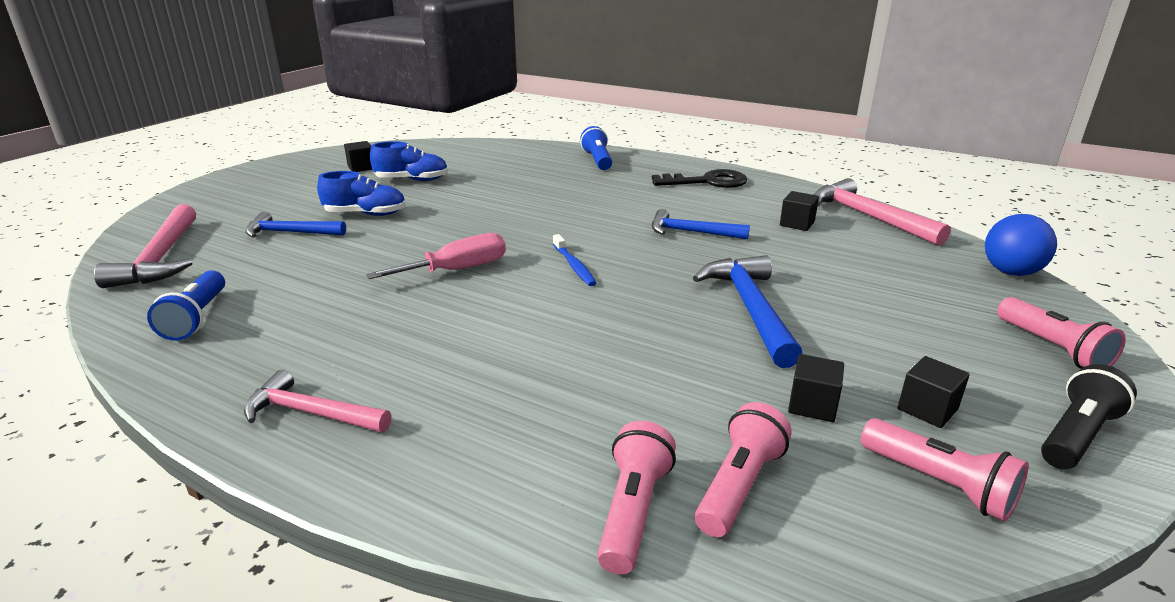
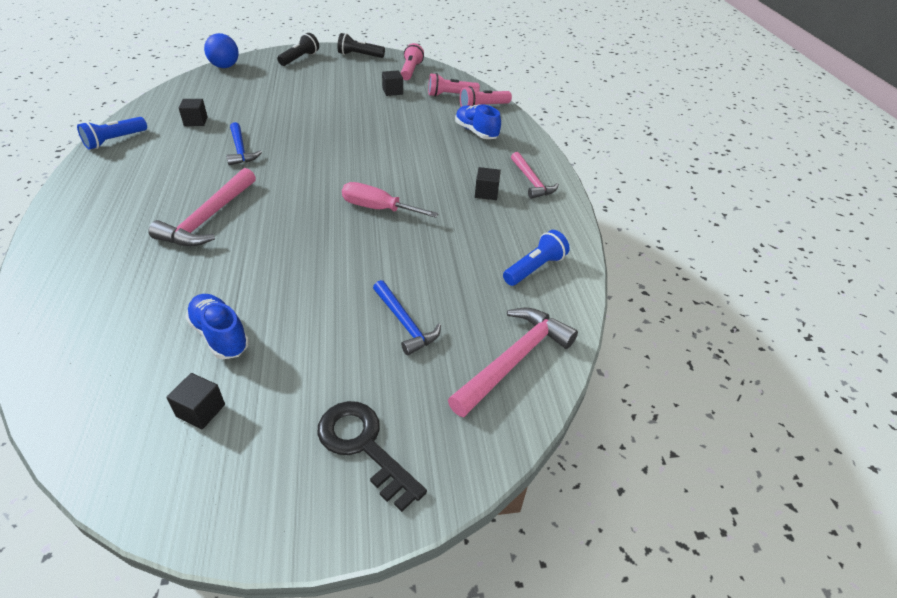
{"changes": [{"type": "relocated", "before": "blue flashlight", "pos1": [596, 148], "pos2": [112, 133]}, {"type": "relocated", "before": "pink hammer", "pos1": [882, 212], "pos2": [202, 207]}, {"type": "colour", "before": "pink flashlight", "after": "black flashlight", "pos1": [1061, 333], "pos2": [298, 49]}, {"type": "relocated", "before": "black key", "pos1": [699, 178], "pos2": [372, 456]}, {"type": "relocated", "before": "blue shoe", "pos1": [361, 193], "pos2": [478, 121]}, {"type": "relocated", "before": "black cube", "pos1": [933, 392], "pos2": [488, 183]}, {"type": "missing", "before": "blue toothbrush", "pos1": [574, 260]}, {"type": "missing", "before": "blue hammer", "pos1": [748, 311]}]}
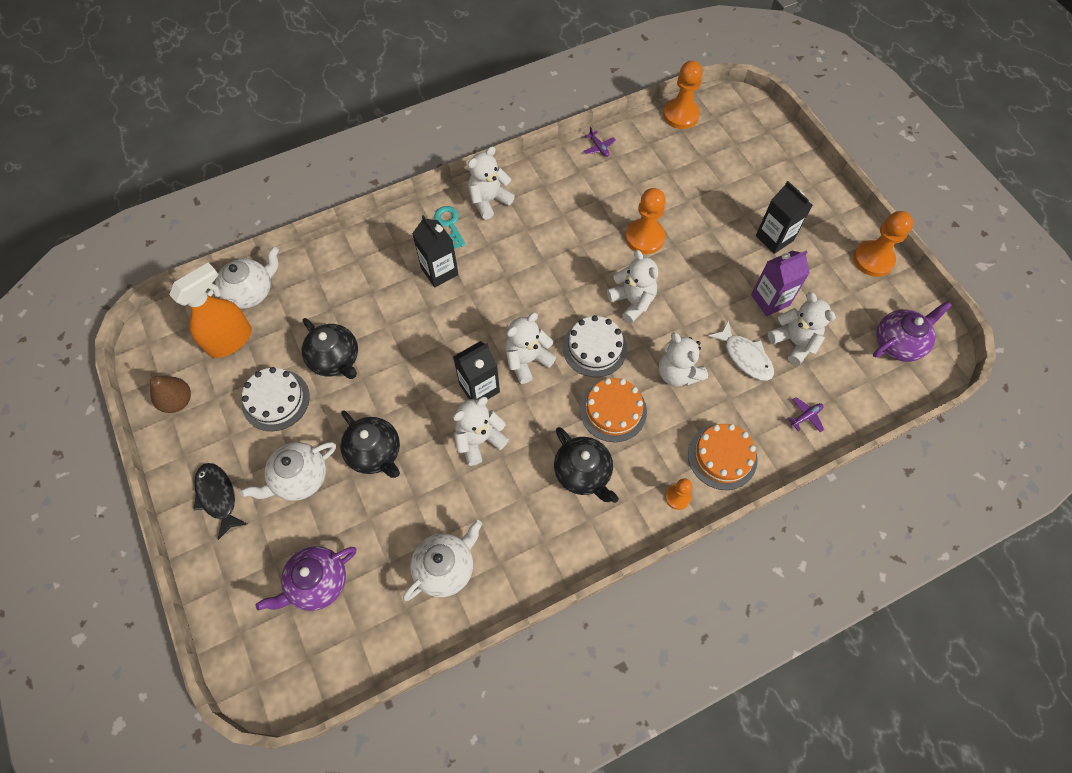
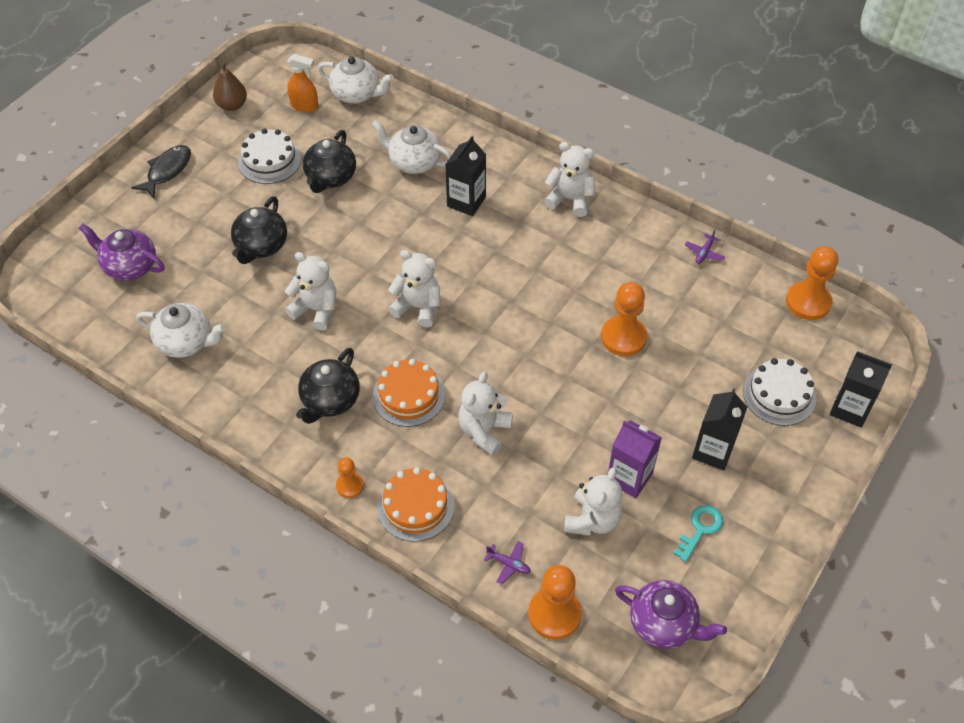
{"changes": [{"type": "size", "before": "orange spray bottle", "pos1": [210, 310], "pos2": [302, 83], "scale": 0.62}, {"type": "relocated", "before": "white teapot", "pos1": [288, 471], "pos2": [411, 147]}, {"type": "relocated", "before": "orange pawn", "pos1": [883, 244], "pos2": [555, 602]}, {"type": "relocated", "before": "turquoise key", "pos1": [450, 227], "pos2": [698, 533]}, {"type": "relocated", "before": "white cake", "pos1": [595, 346], "pos2": [779, 392]}, {"type": "relocated", "before": "black carton", "pos1": [476, 370], "pos2": [861, 390]}, {"type": "missing", "before": "white teddy bear", "pos1": [632, 286]}, {"type": "missing", "before": "white fish", "pos1": [741, 350]}]}
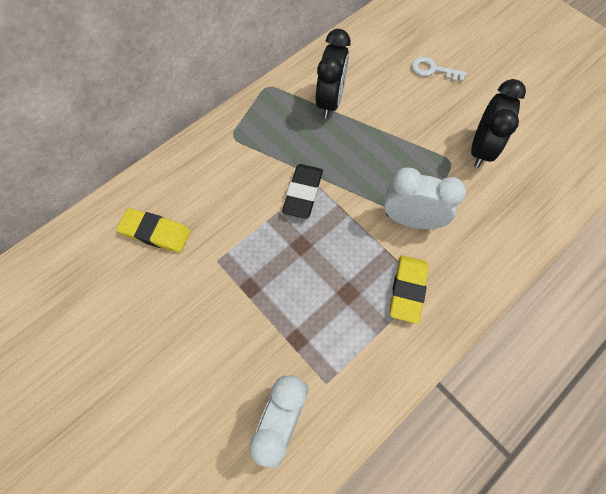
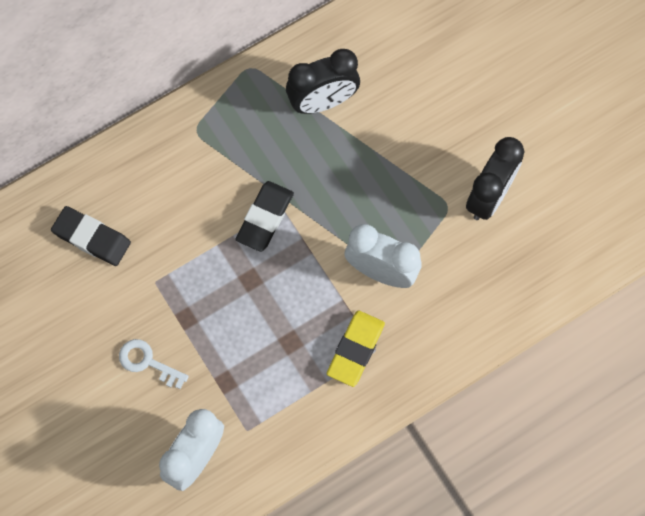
{"changes": [{"type": "colour", "before": "yellow eraser", "after": "black eraser", "pos1": [153, 230], "pos2": [91, 236]}, {"type": "relocated", "before": "white key", "pos1": [439, 69], "pos2": [154, 364]}, {"type": "spun", "before": "black clock", "pos1": [333, 73], "pos2": [323, 81], "turn": 45}]}
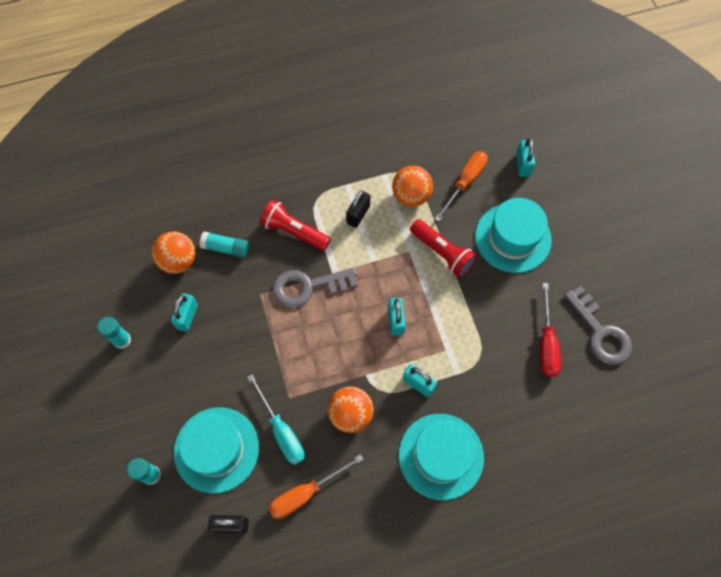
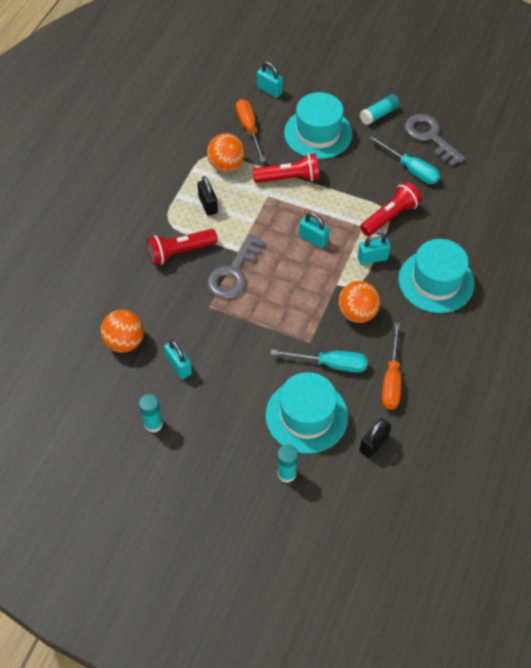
{"changes": [{"type": "relocated", "before": "turquoise glue stick", "pos1": [224, 244], "pos2": [380, 109]}, {"type": "appeared", "after": "red flashlight", "pos2": [391, 208]}, {"type": "colour", "before": "red screwdriver", "after": "turquoise screwdriver", "pos1": [550, 330], "pos2": [404, 160]}, {"type": "spun", "before": "grey key", "pos1": [598, 325], "pos2": [435, 140], "turn": -135}]}
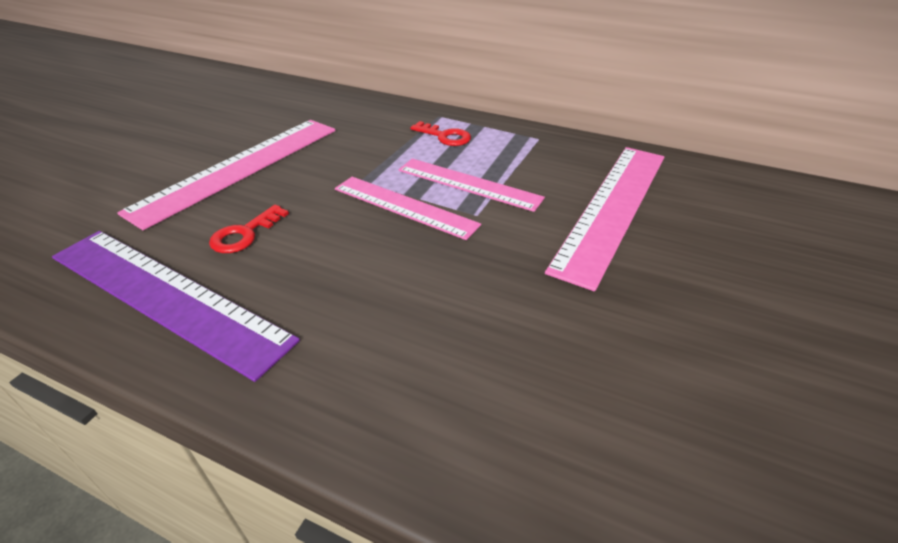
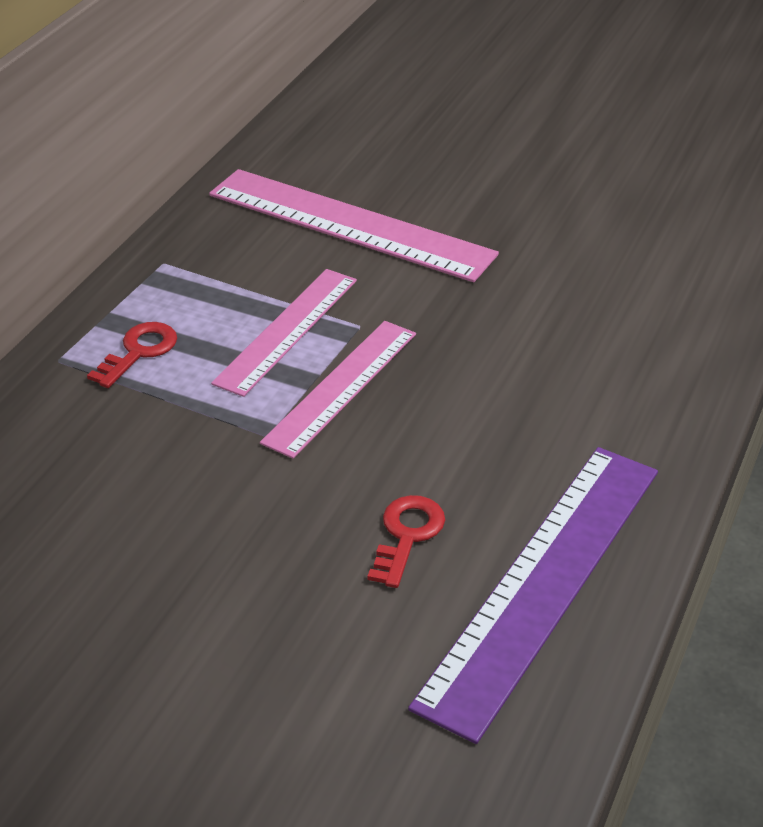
{"changes": [{"type": "spun", "before": "red key", "pos1": [249, 229], "pos2": [406, 541], "turn": -105}, {"type": "missing", "before": "pink ruler", "pos1": [226, 175]}]}
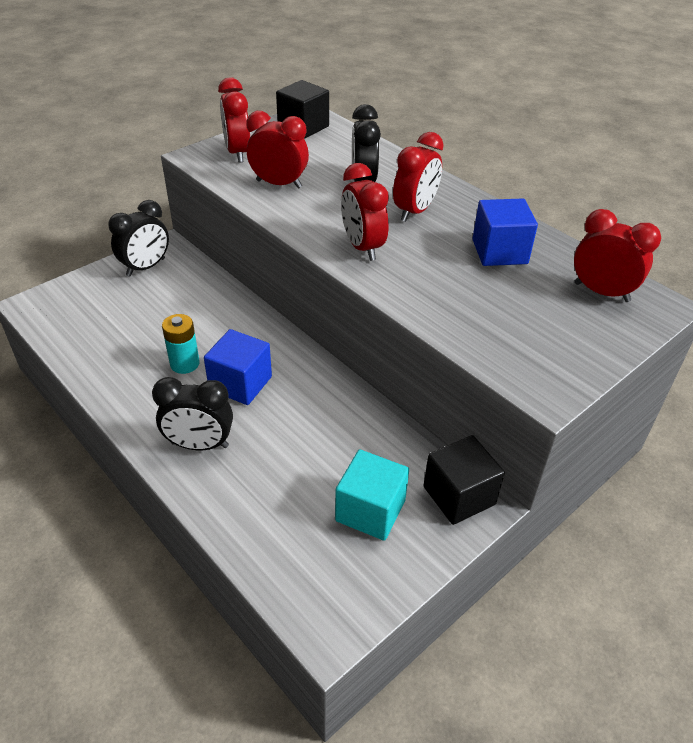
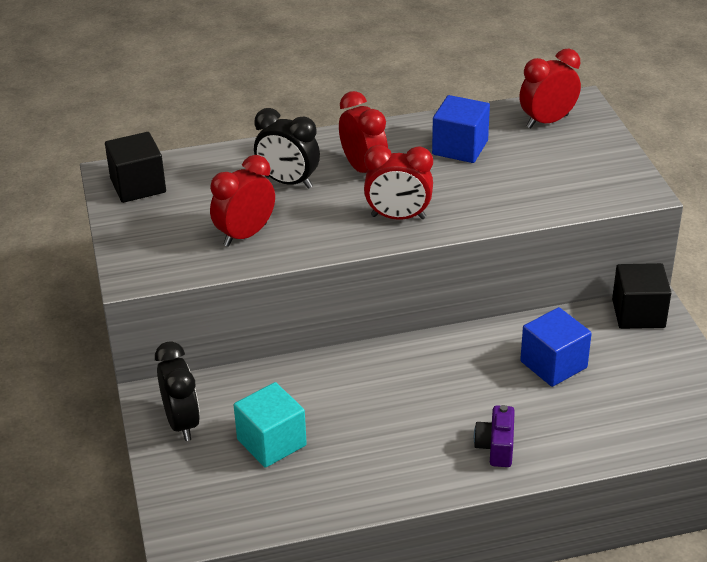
{"changes": [{"type": "relocated", "before": "turquoise cube", "pos1": [372, 495], "pos2": [270, 425]}, {"type": "exchanged", "before": "black clock", "after": "purple camera", "pos1": [192, 413], "pos2": [494, 436]}, {"type": "relocated", "before": "blue cube", "pos1": [238, 367], "pos2": [556, 347]}, {"type": "missing", "before": "turquoise battery", "pos1": [181, 344]}, {"type": "missing", "before": "red clock", "pos1": [234, 120]}]}
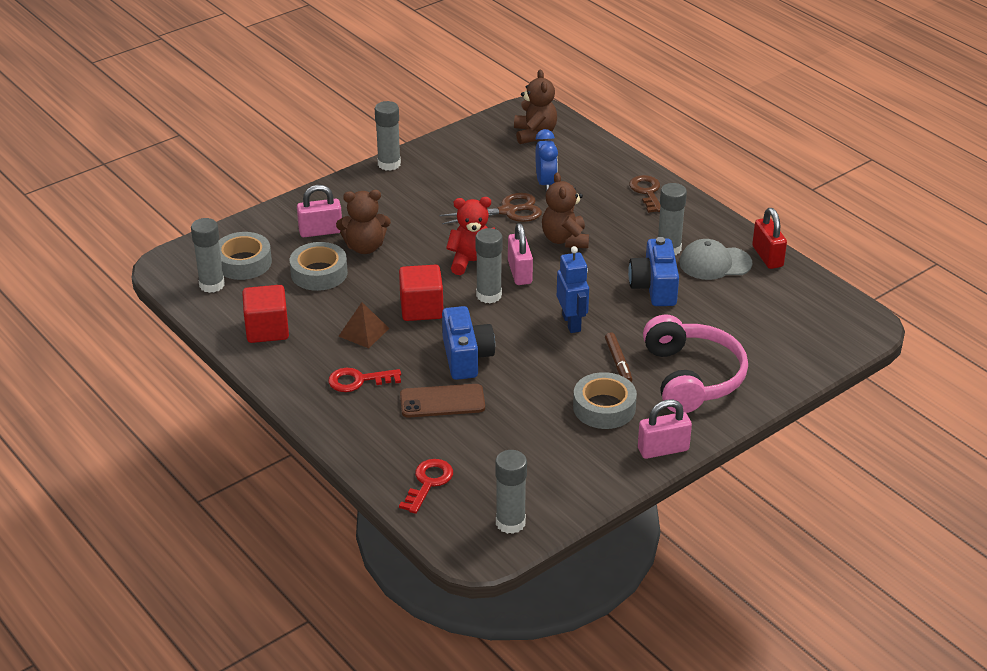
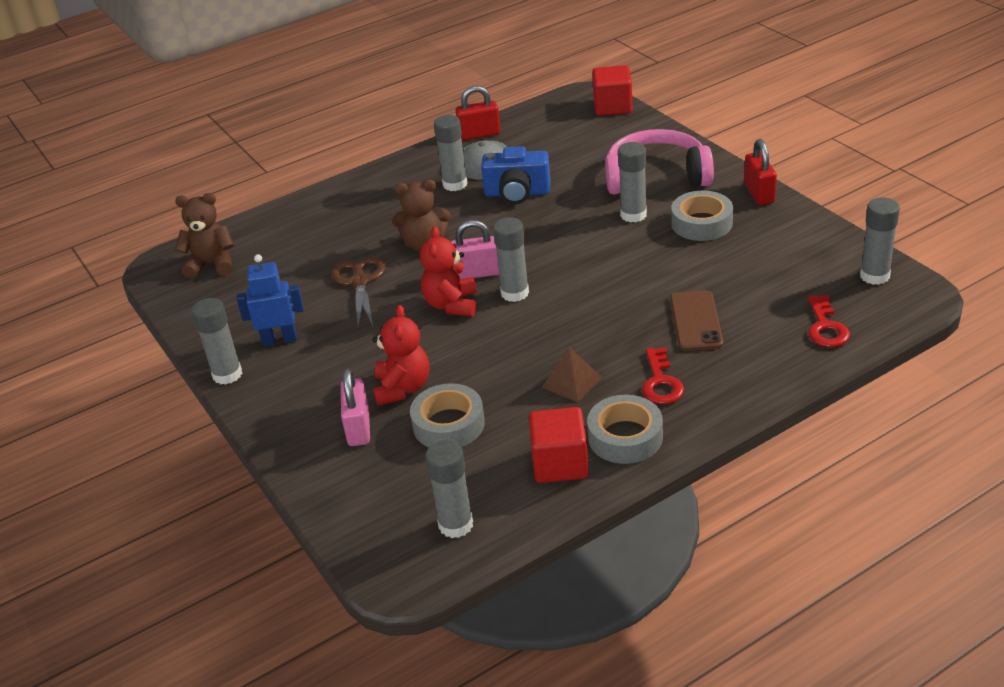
{"changes": [{"type": "relocated", "before": "blue robot", "pos1": [573, 289], "pos2": [270, 300]}, {"type": "colour", "before": "brown teddy bear", "after": "red teddy bear", "pos1": [363, 222], "pos2": [401, 355]}, {"type": "relocated", "before": "grey tape", "pos1": [245, 256], "pos2": [625, 429]}, {"type": "relocated", "before": "red cube", "pos1": [421, 293], "pos2": [612, 90]}, {"type": "exchanged", "before": "brown marker", "after": "grey glue stick", "pos1": [618, 357], "pos2": [632, 182]}, {"type": "colour", "before": "pink padlock", "after": "red padlock", "pos1": [665, 429], "pos2": [760, 172]}, {"type": "spun", "before": "red key", "pos1": [426, 486], "pos2": [829, 321], "turn": -120}, {"type": "missing", "before": "blue camera", "pos1": [468, 343]}, {"type": "missing", "before": "blue clock", "pos1": [546, 160]}, {"type": "missing", "before": "brown key", "pos1": [644, 194]}]}
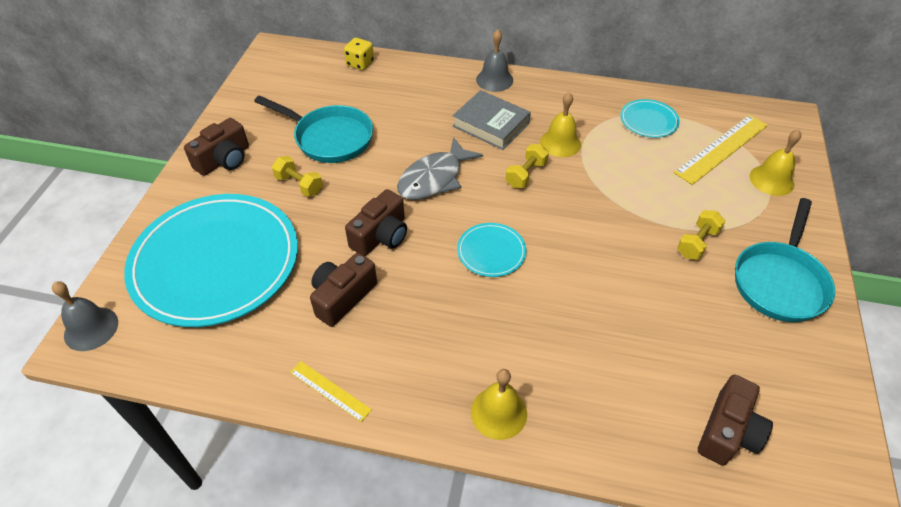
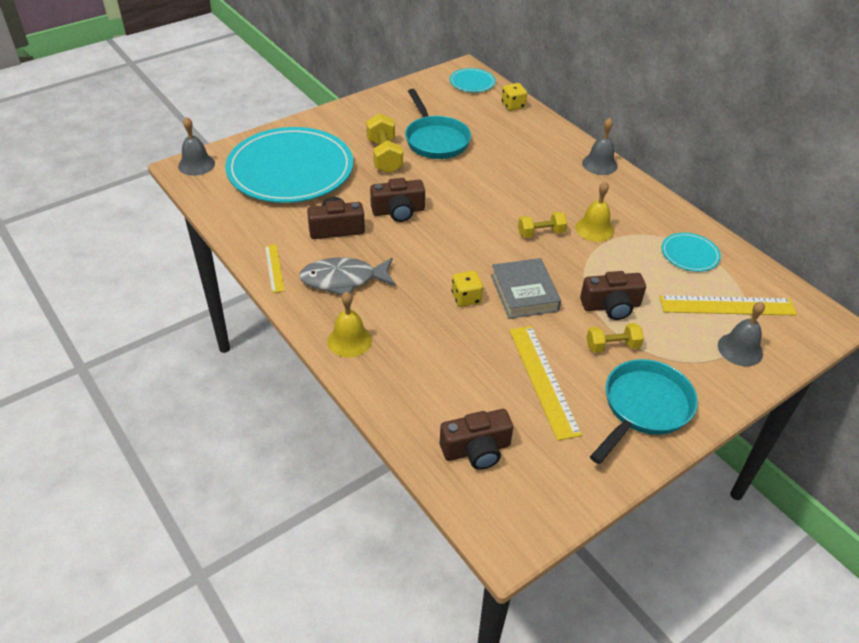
{"changes": [{"type": "relocated", "before": "grey fish", "pos1": [440, 168], "pos2": [347, 276]}, {"type": "size", "before": "yellow dumbbell", "pos1": [297, 176], "pos2": [384, 143], "scale": 1.55}, {"type": "relocated", "before": "turquoise plate", "pos1": [492, 250], "pos2": [472, 80]}, {"type": "appeared", "after": "yellow dice", "pos2": [467, 289]}, {"type": "relocated", "before": "grey book", "pos1": [492, 120], "pos2": [526, 288]}, {"type": "appeared", "after": "yellow ruler", "pos2": [545, 383]}, {"type": "relocated", "before": "brown camera", "pos1": [216, 147], "pos2": [613, 295]}, {"type": "spun", "before": "turquoise pan", "pos1": [785, 260], "pos2": [644, 411], "turn": 150}, {"type": "colour", "before": "yellow bell", "after": "grey bell", "pos1": [775, 162], "pos2": [741, 333]}]}
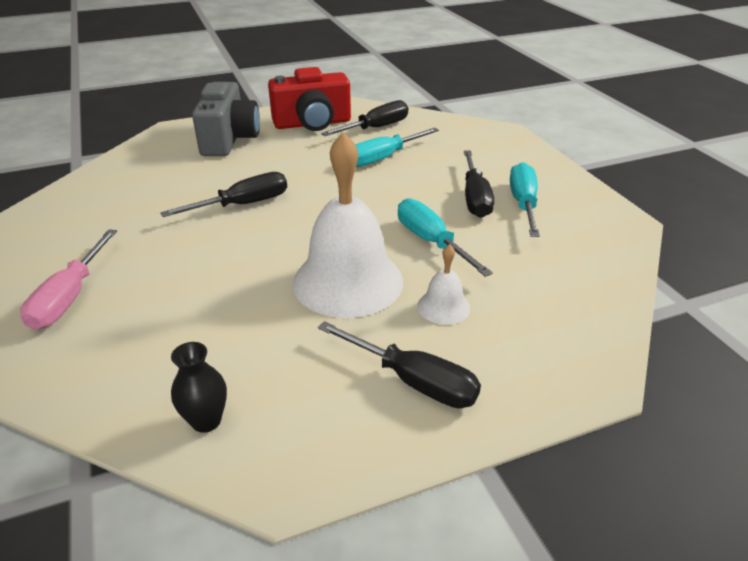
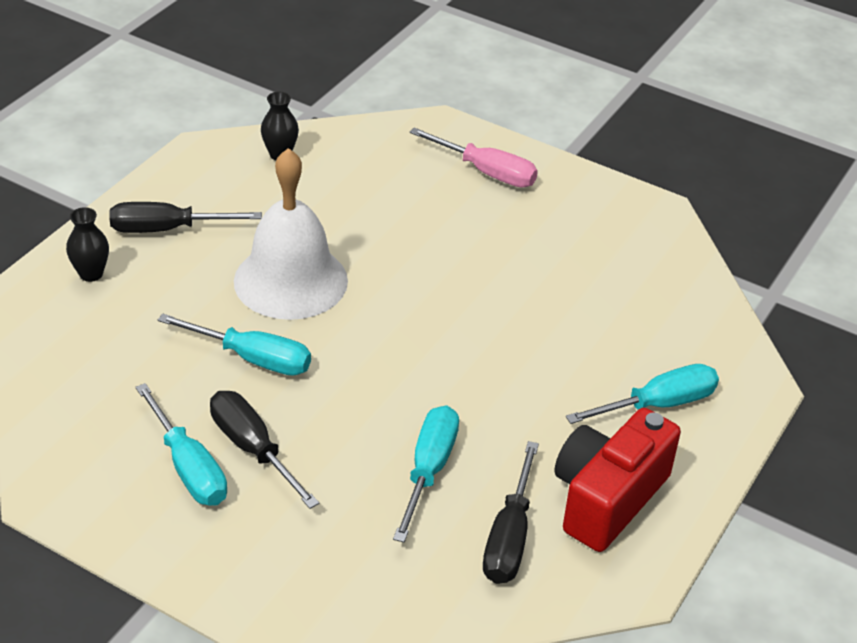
{"changes": [{"type": "appeared", "after": "black vase", "pos2": [87, 244]}, {"type": "spun", "before": "pink screwdriver", "pos1": [68, 279], "pos2": [474, 158], "turn": 150}, {"type": "exchanged", "before": "grey camera", "after": "turquoise screwdriver", "pos1": [226, 119], "pos2": [642, 394]}, {"type": "missing", "before": "black screwdriver", "pos1": [223, 194]}, {"type": "missing", "before": "white bell", "pos1": [443, 284]}]}
